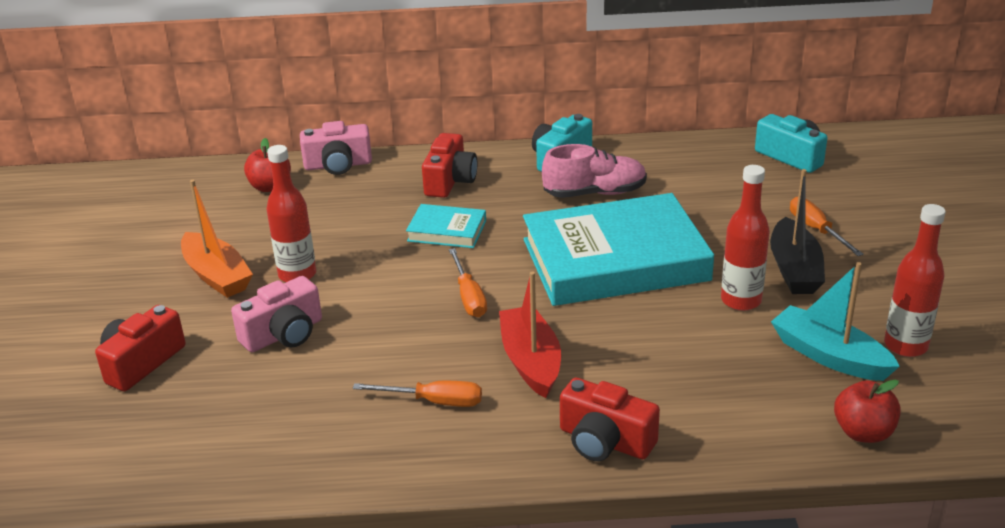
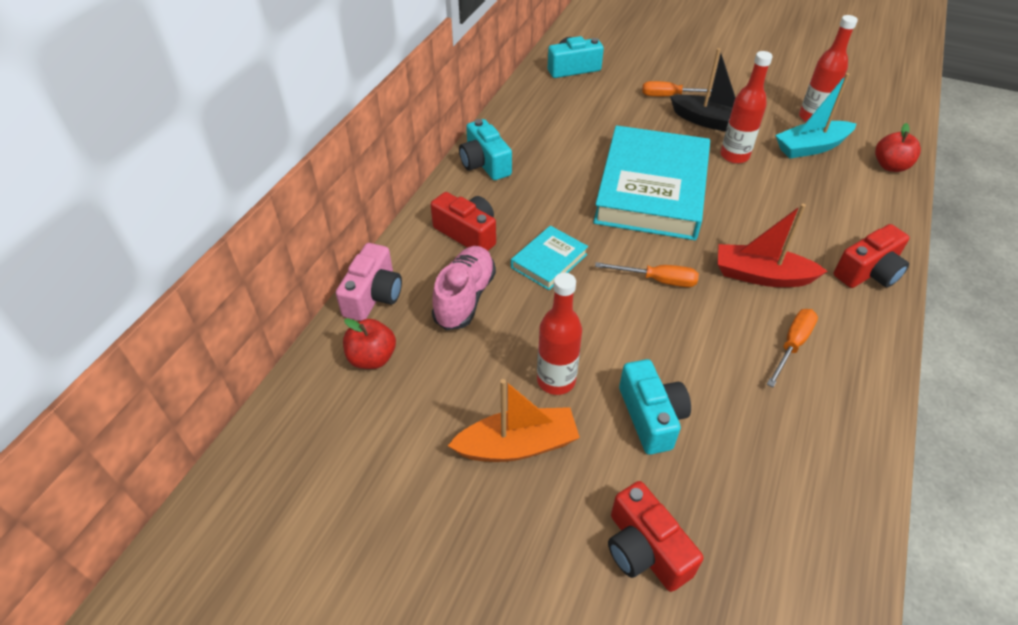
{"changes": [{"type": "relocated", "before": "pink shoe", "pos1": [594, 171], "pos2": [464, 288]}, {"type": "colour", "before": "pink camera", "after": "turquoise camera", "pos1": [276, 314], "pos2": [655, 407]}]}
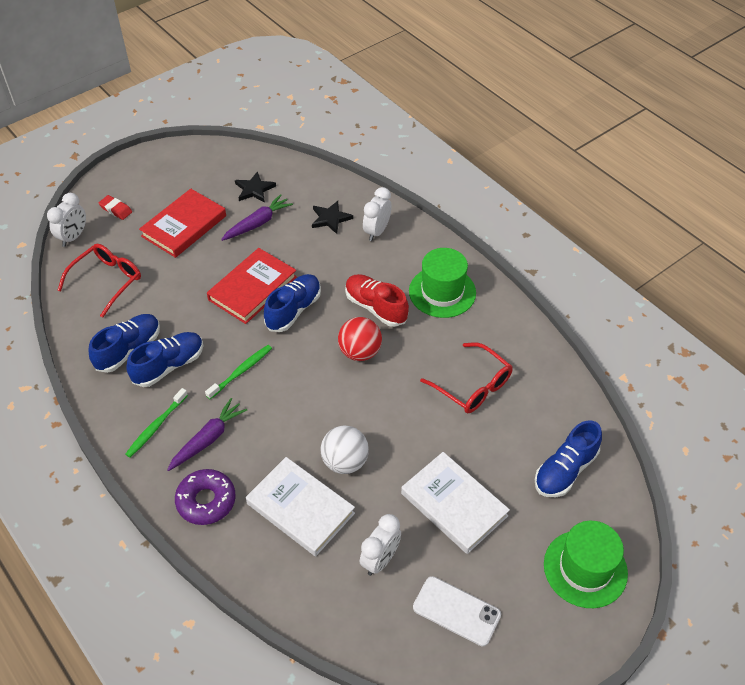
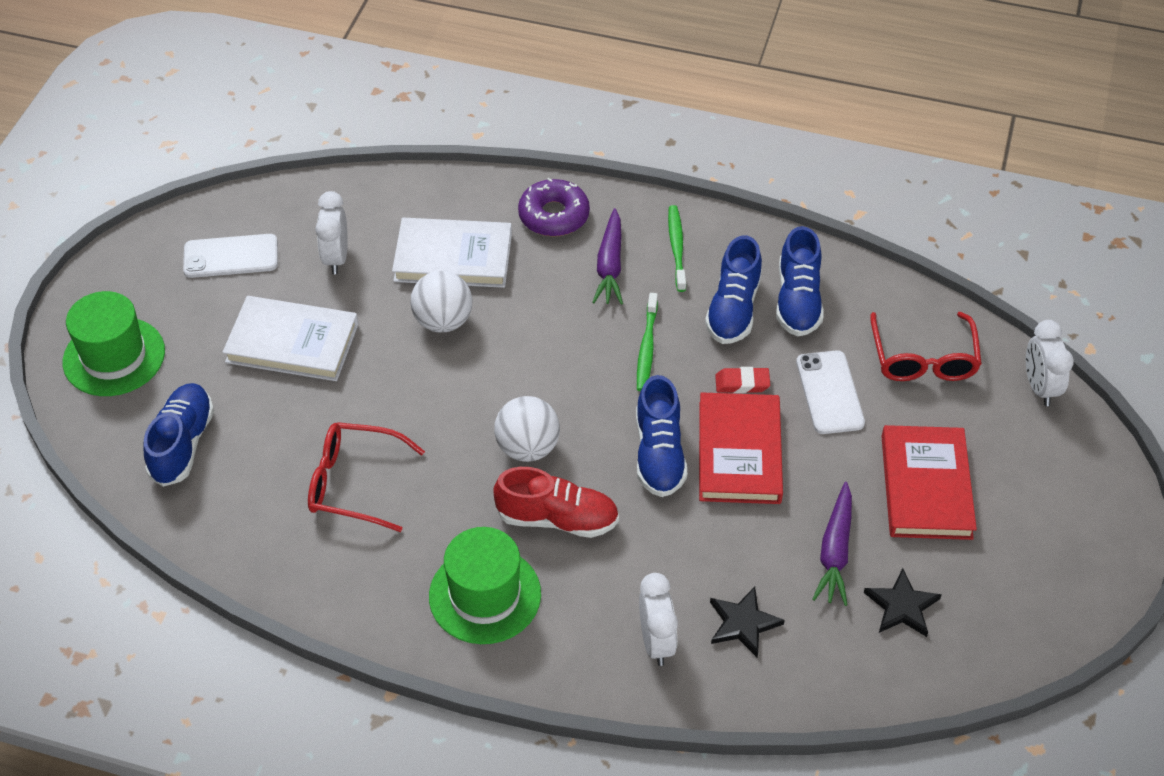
{"changes": [{"type": "colour", "before": "red ball", "after": "white ball", "pos1": [360, 339], "pos2": [527, 429]}, {"type": "relocated", "before": "red eraser", "pos1": [115, 207], "pos2": [742, 380]}, {"type": "appeared", "after": "white phone", "pos2": [830, 392]}]}
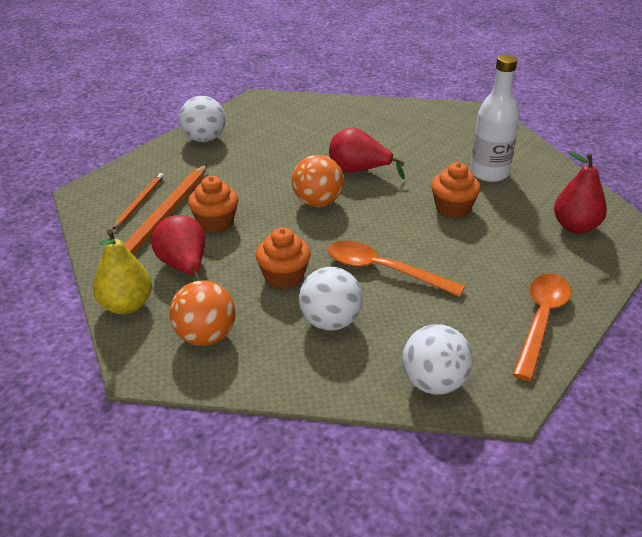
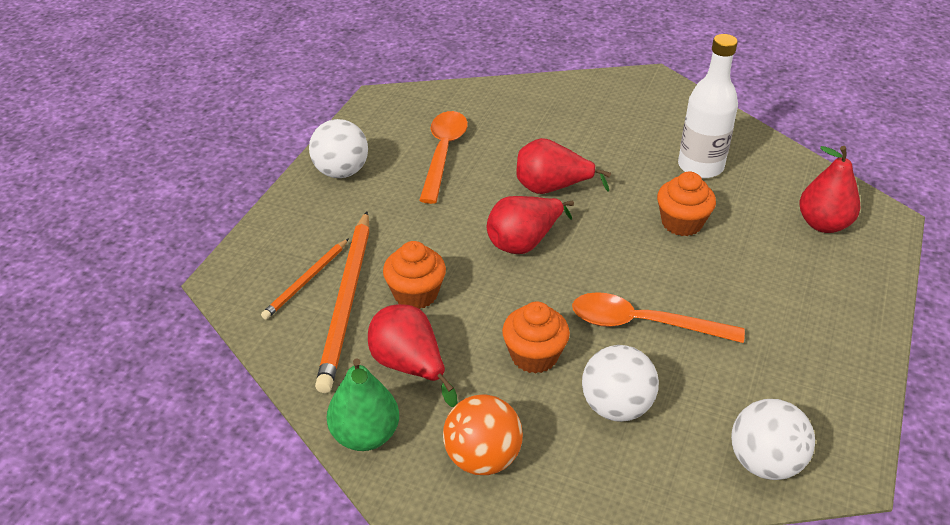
{"changes": [{"type": "spun", "before": "orange pencil", "pos1": [138, 201], "pos2": [305, 278], "turn": -150}, {"type": "colour", "before": "yellow pear", "after": "green pear", "pos1": [122, 271], "pos2": [363, 405]}, {"type": "relocated", "before": "orange spoon", "pos1": [541, 327], "pos2": [443, 157]}, {"type": "exchanged", "before": "orange ball", "after": "red pear", "pos1": [318, 181], "pos2": [530, 225]}]}
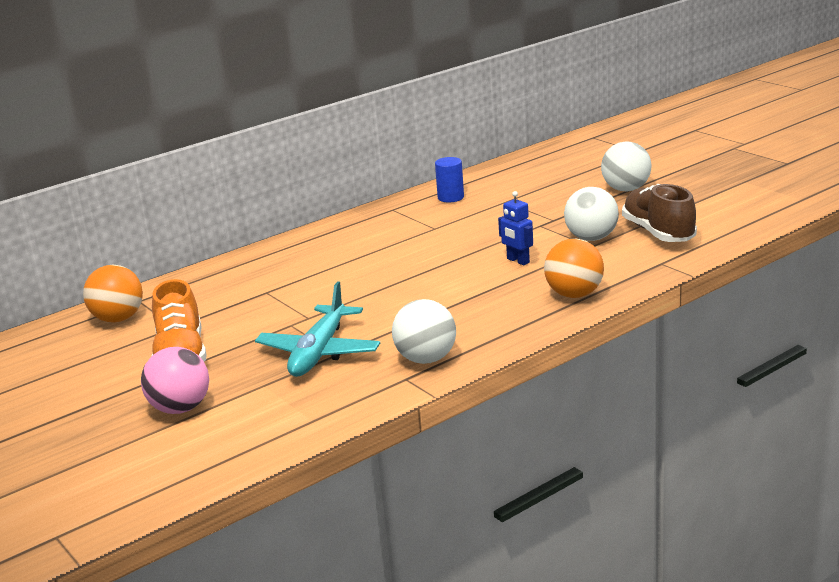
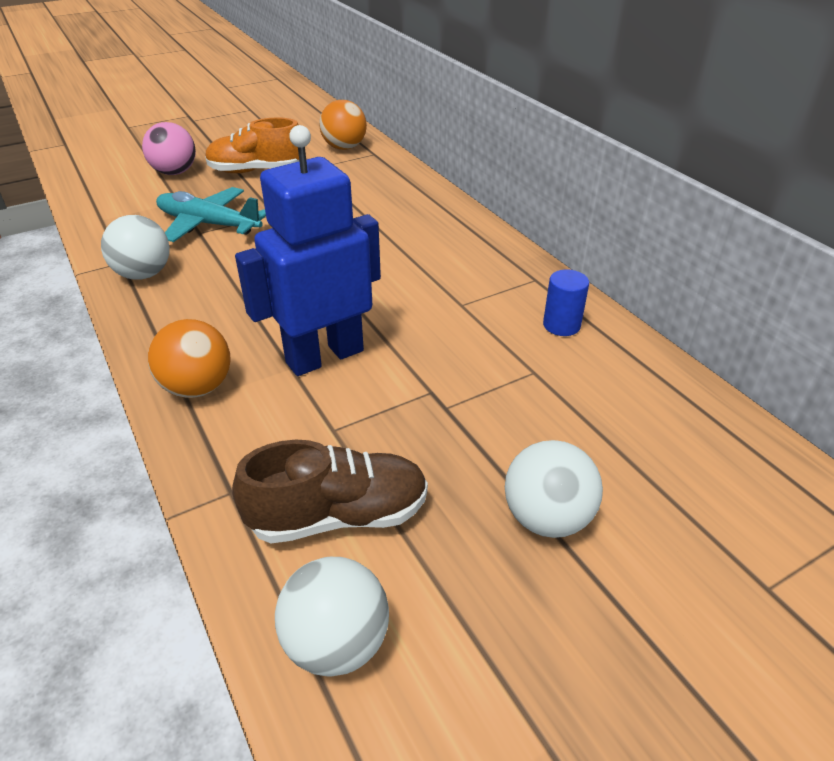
{"changes": [{"type": "size", "before": "blue robot", "pos1": [515, 228], "pos2": [308, 250], "scale": 2.37}, {"type": "relocated", "before": "white ball", "pos1": [591, 214], "pos2": [332, 617]}]}
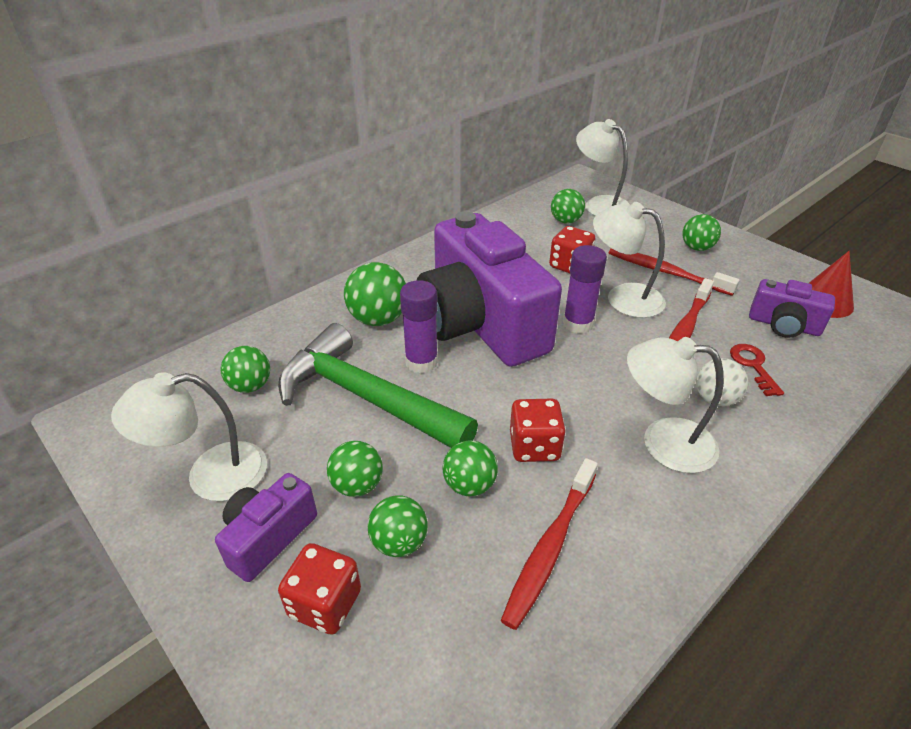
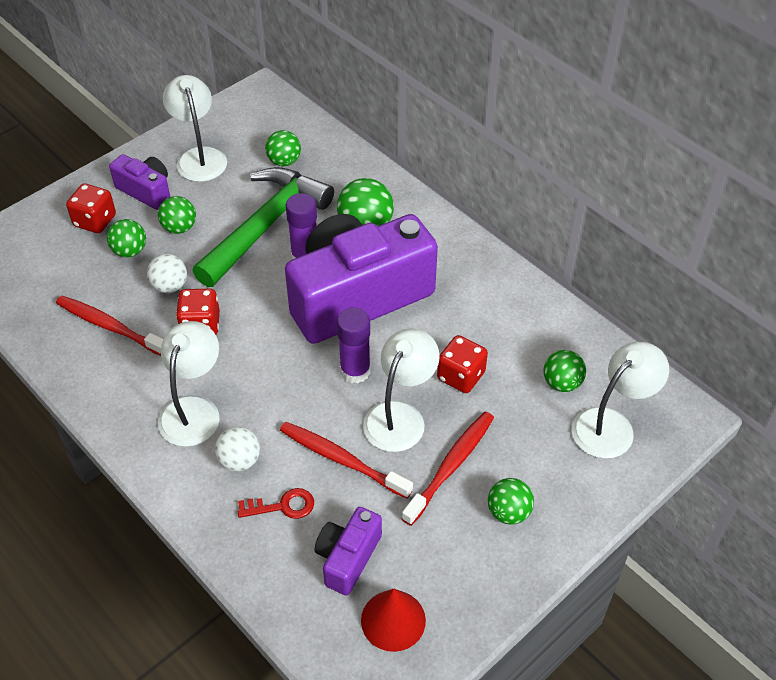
{"changes": [{"type": "colour", "before": "green ball", "after": "white ball", "pos1": [470, 468], "pos2": [167, 273]}]}
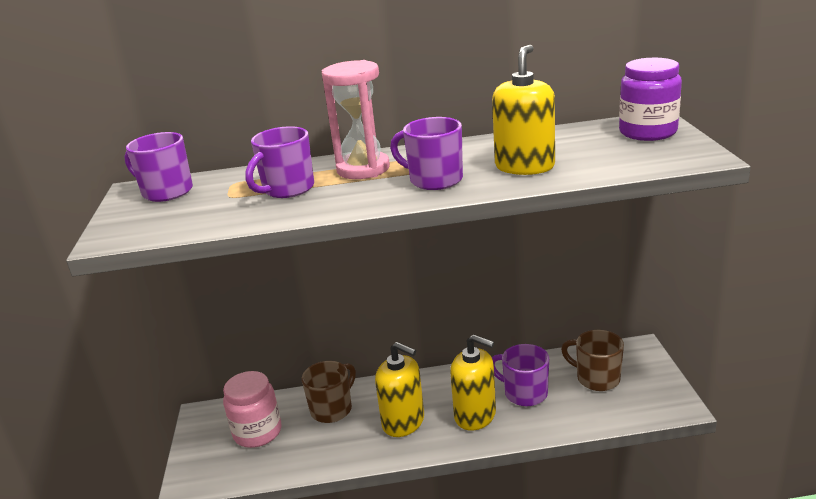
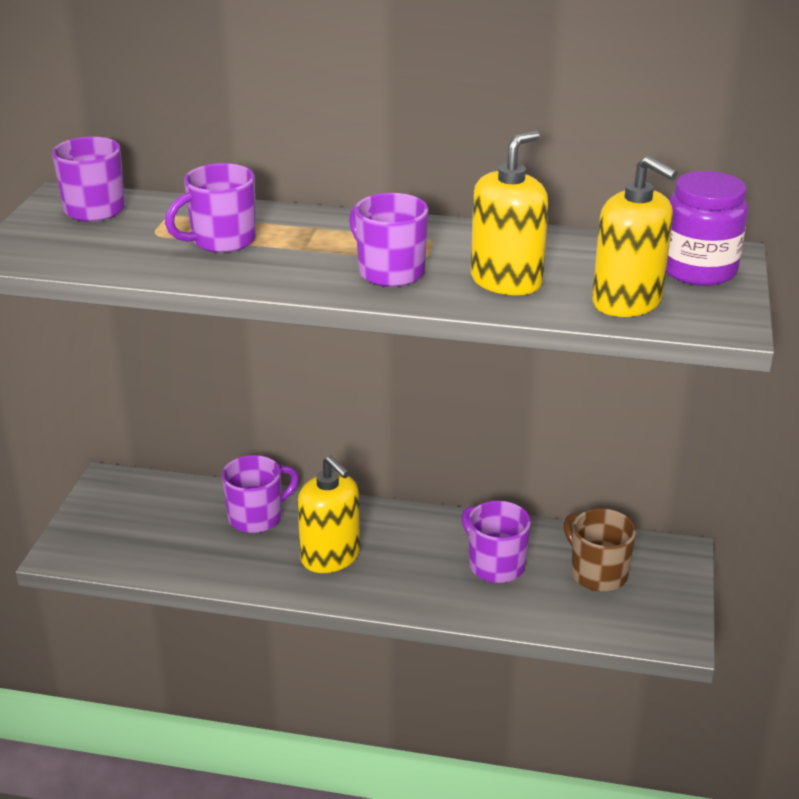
{"changes": [{"type": "colour", "before": "brown mug", "after": "purple mug", "pos1": [329, 392], "pos2": [260, 494]}, {"type": "relocated", "before": "yellow soap dispenser", "pos1": [473, 382], "pos2": [635, 236]}, {"type": "missing", "before": "pink jar", "pos1": [252, 409]}, {"type": "missing", "before": "pink hourglass", "pos1": [355, 119]}]}
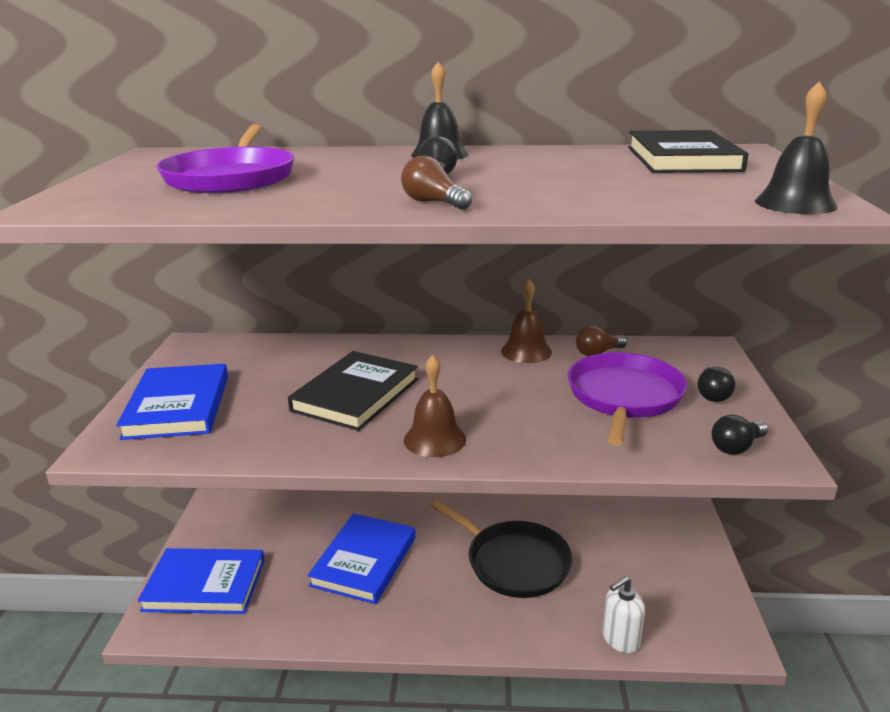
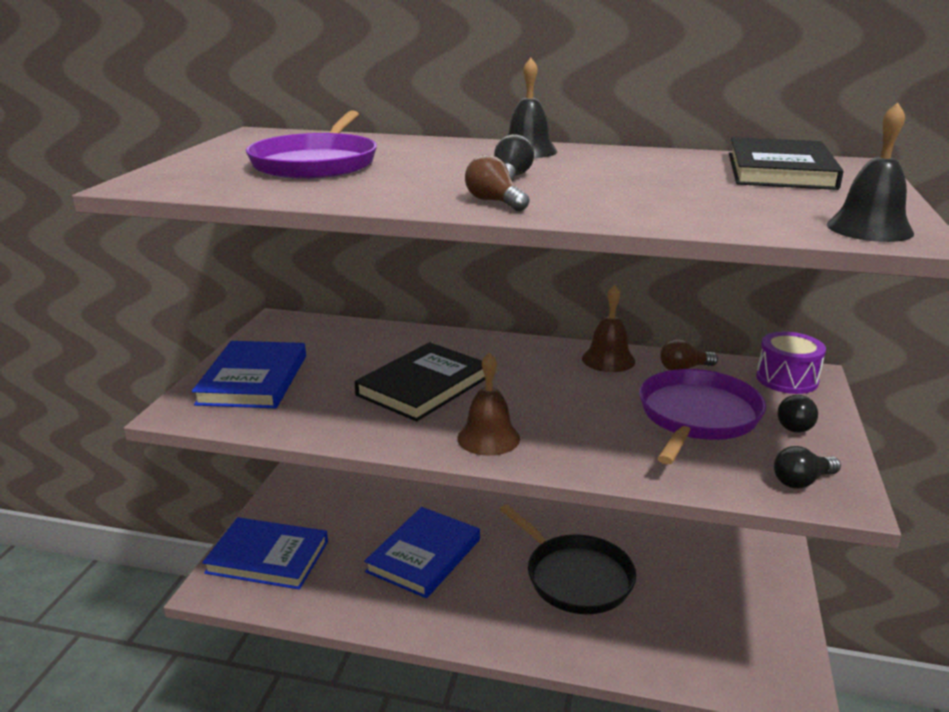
{"changes": [{"type": "appeared", "after": "purple drum", "pos2": [791, 363]}, {"type": "missing", "before": "white soap dispenser", "pos1": [624, 614]}]}
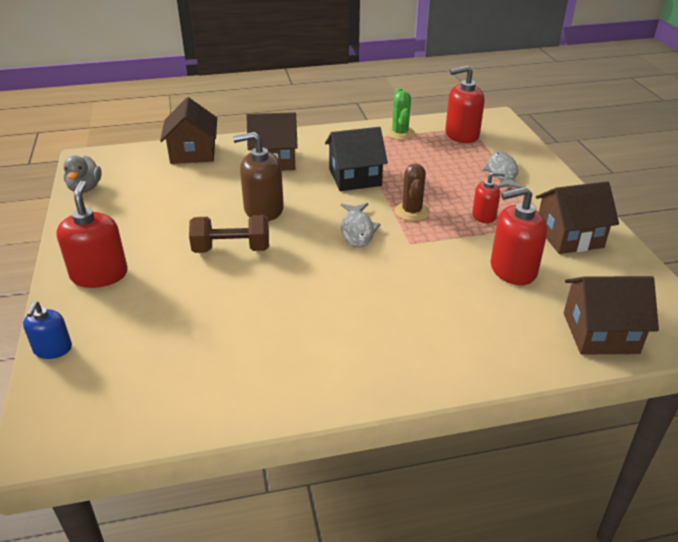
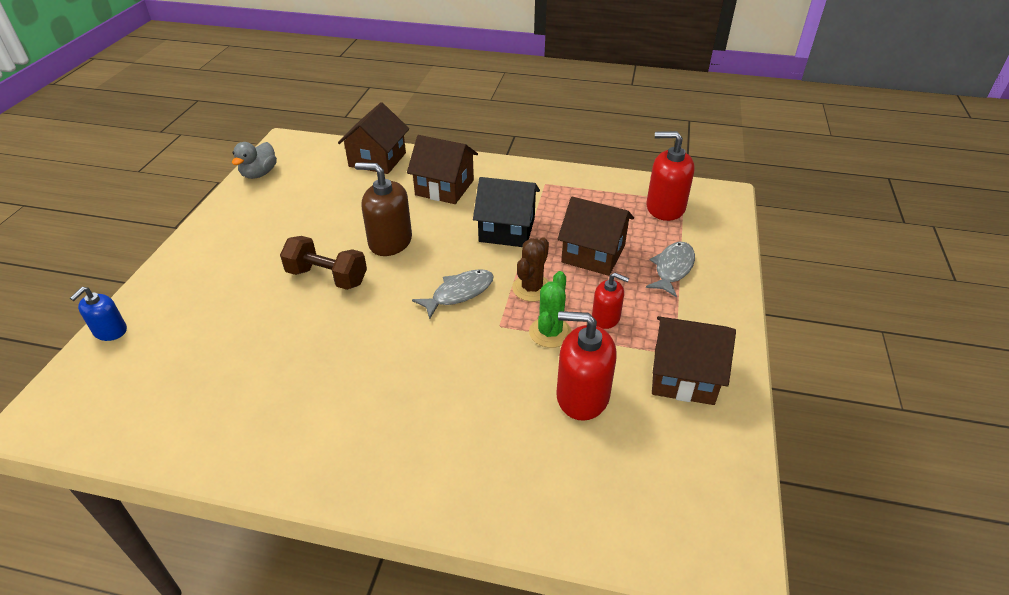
{"changes": [{"type": "spun", "before": "grey fish", "pos1": [360, 225], "pos2": [453, 294], "turn": -150}, {"type": "relocated", "before": "green cactus", "pos1": [400, 114], "pos2": [550, 309]}, {"type": "relocated", "before": "brown house", "pos1": [611, 315], "pos2": [595, 236]}, {"type": "missing", "before": "red soap dispenser", "pos1": [92, 234]}]}
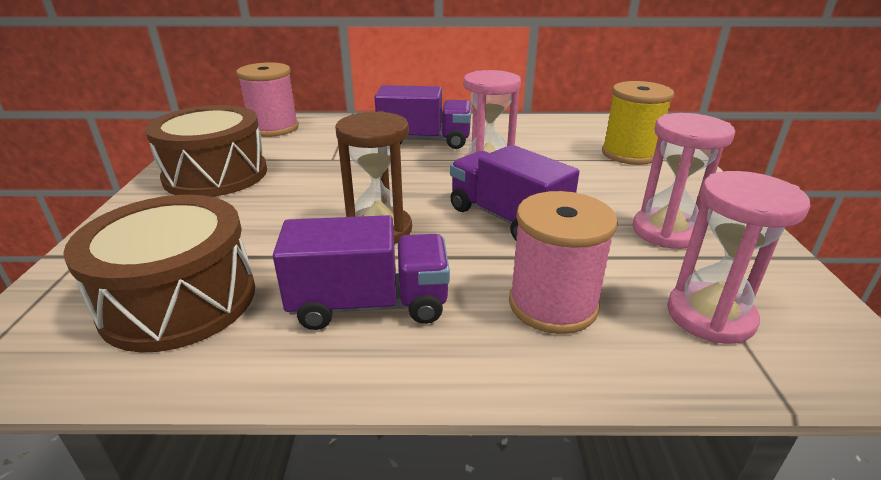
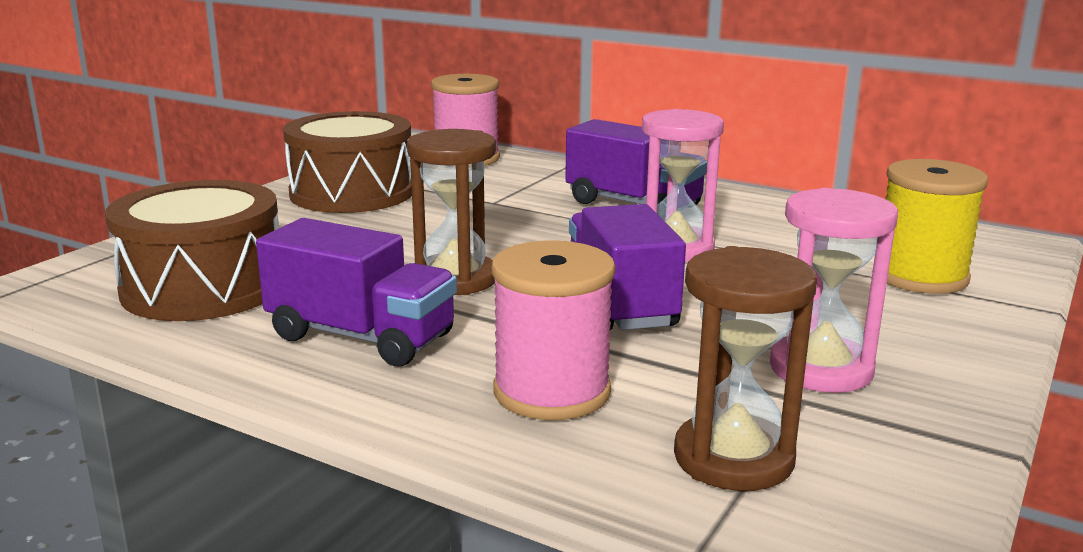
{"changes": [{"type": "colour", "before": "pink hourglass", "after": "brown hourglass", "pos1": [738, 257], "pos2": [745, 368]}]}
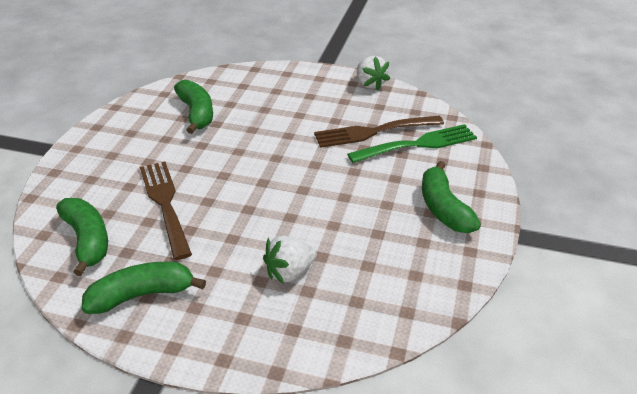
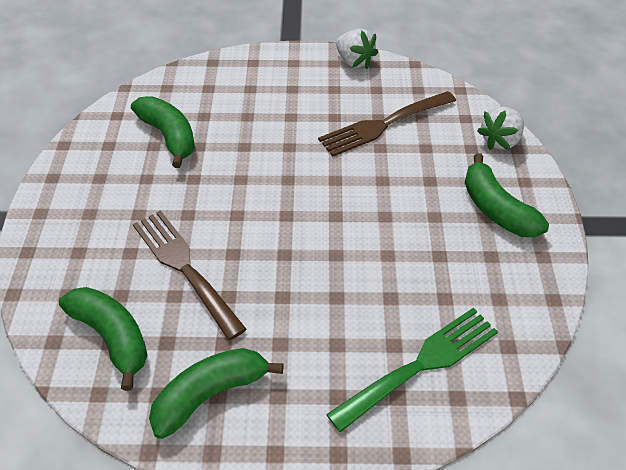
{"changes": [{"type": "relocated", "before": "green fork", "pos1": [412, 143], "pos2": [412, 370]}, {"type": "relocated", "before": "white strawberry", "pos1": [290, 260], "pos2": [500, 128]}]}
